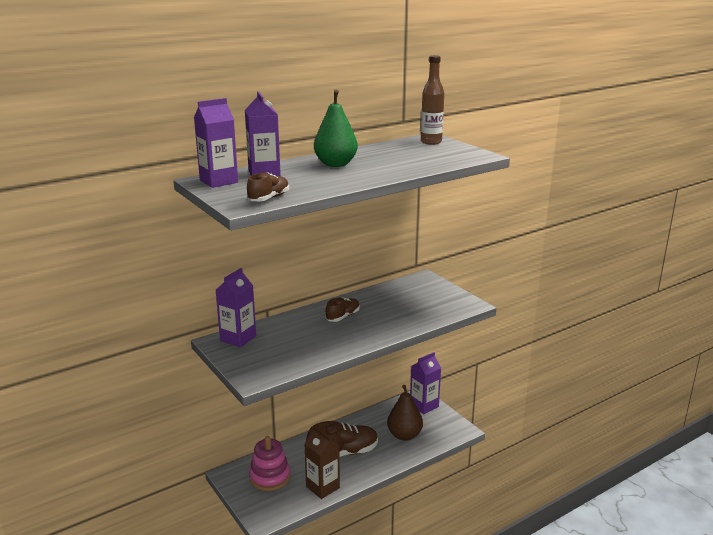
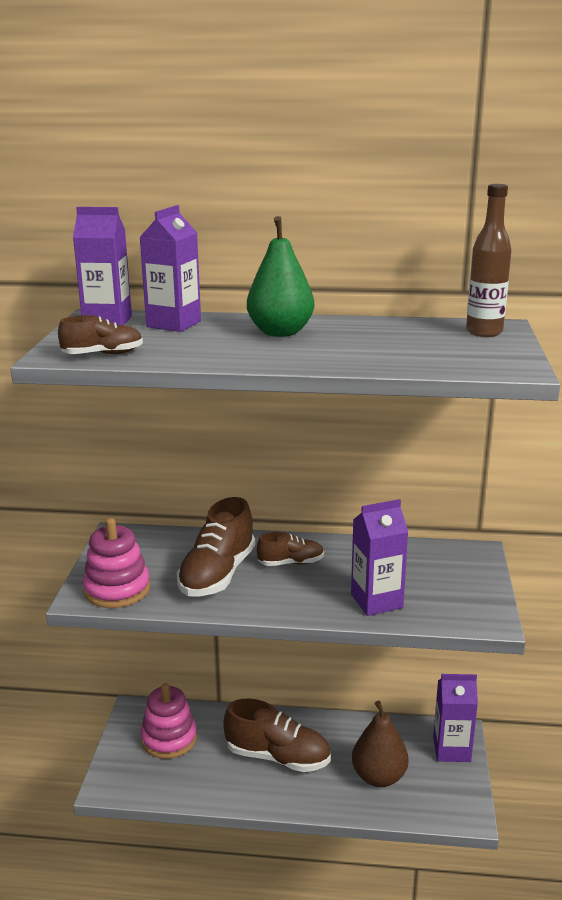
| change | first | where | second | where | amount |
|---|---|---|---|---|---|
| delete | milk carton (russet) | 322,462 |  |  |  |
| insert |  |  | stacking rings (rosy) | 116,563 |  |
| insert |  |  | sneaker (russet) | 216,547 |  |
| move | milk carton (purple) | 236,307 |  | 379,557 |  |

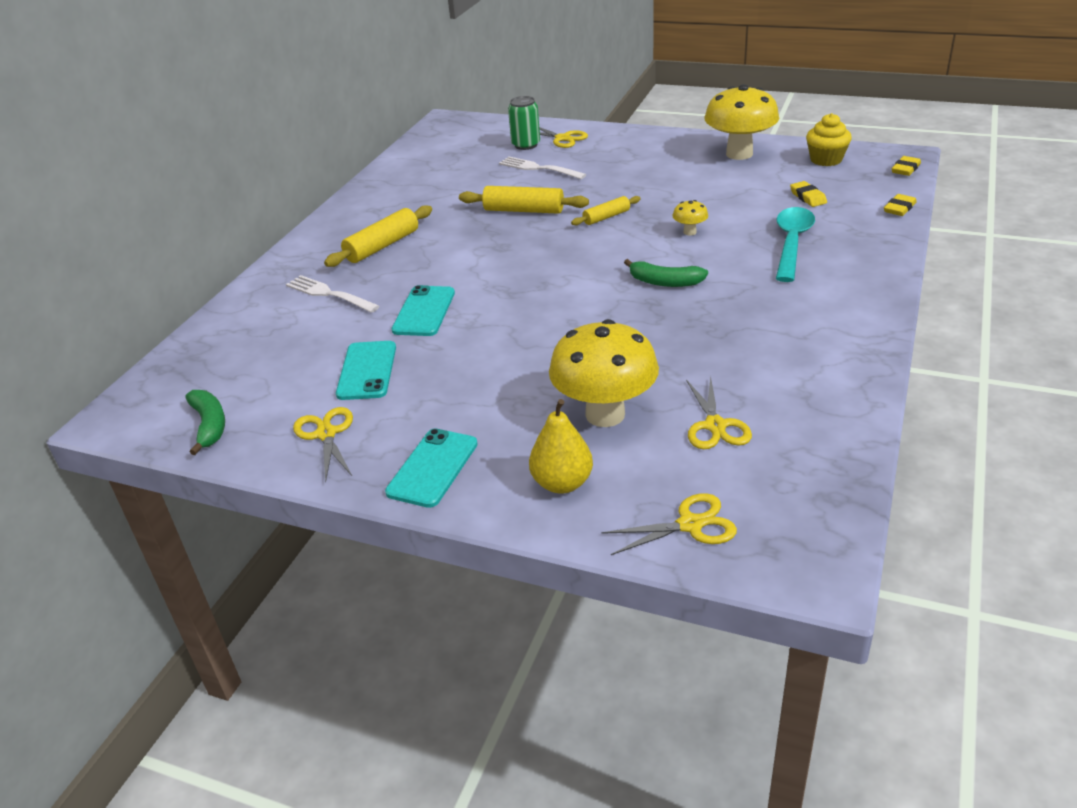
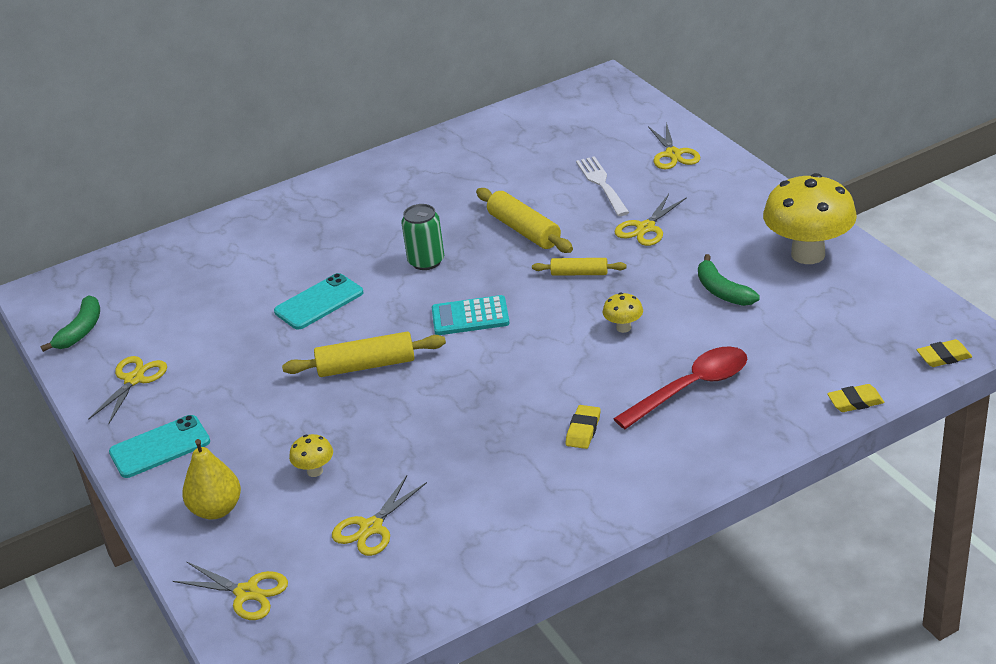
| change | first | where | second | where | amount |
|---|---|---|---|---|---|
| delete | dinner fork (white) | 332,294 |  |  |  |
| delete | mobile phone (aqua) | 366,370 |  |  |  |
| delete | fairy cake (yellow) | 829,139 |  |  |  |
| insert |  |  | pocket calculator (aqua) | 470,315 |  |
| insert |  |  | shears (yellow) | 650,220 |  |
| move | pastry roller (yellow) | 378,236 |  | 364,354 |  |
| move | soda can (emerald) | 524,123 |  | 422,237 |  |
| move | banana (emerald) | 666,273 |  | 729,280 |  |
| move | eraser (yellow) | 808,194 |  | 583,427 |  |
| recolor | teaspoon (aqua) | 795,244 | teaspoon (red) | 680,387 |  |
| resize | mushroom (yellow) | 604,373 |  | 311,455 | x0.43 |

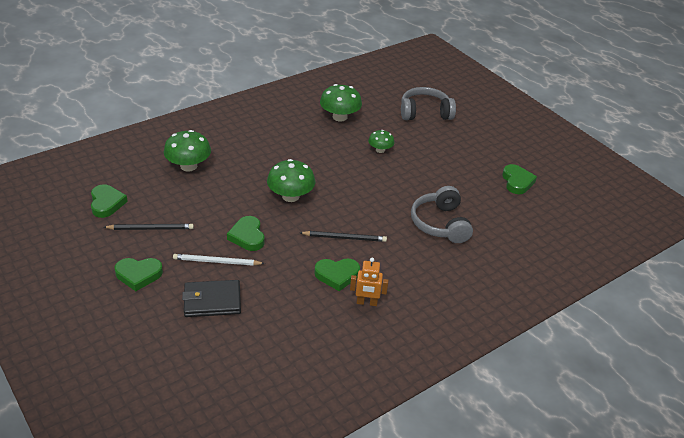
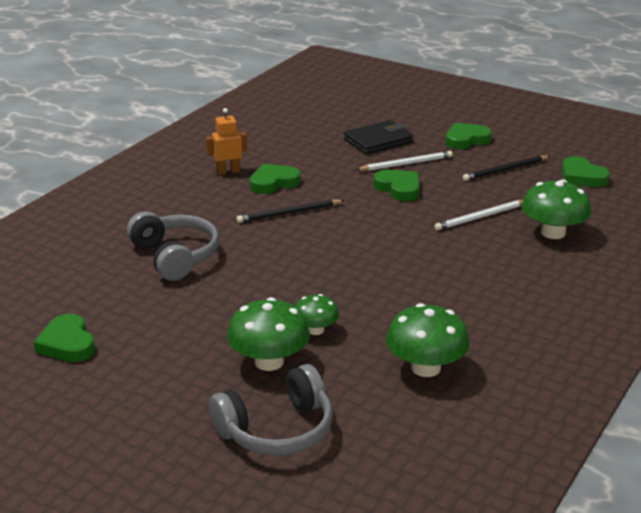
| change | first | where | second | where | amount |
|---|---|---|---|---|---|
| insert |  |  | lead pencil (white) | 478,215 |  |
| move | mushroom (emerald) | 291,180 |  | 268,334 |  |

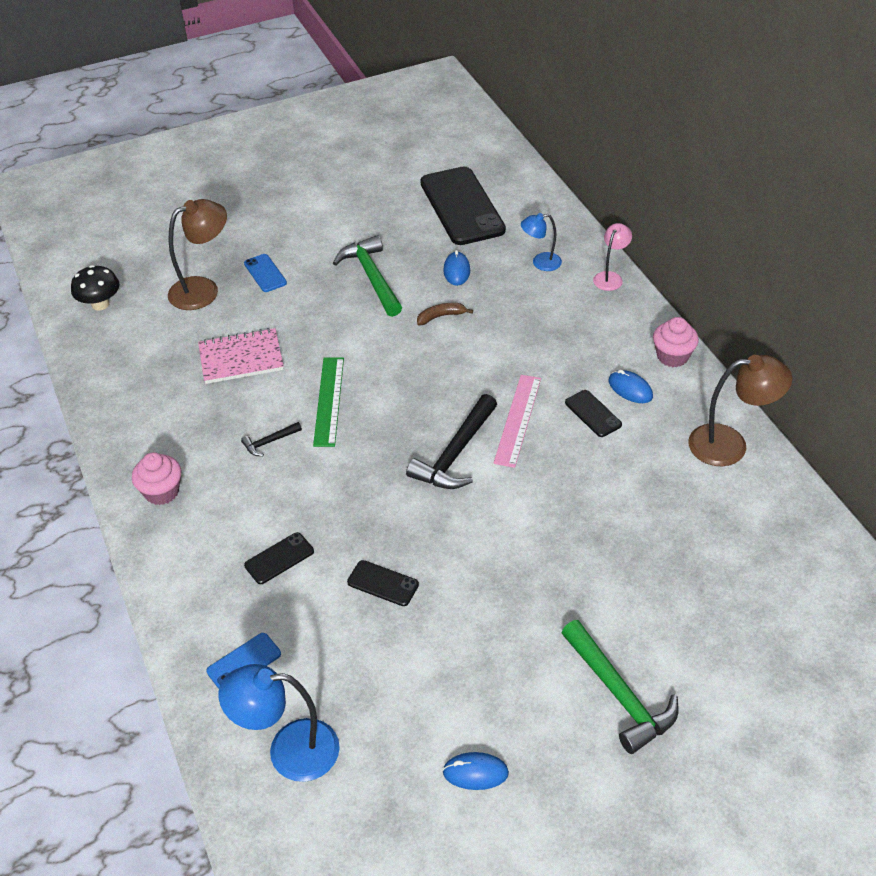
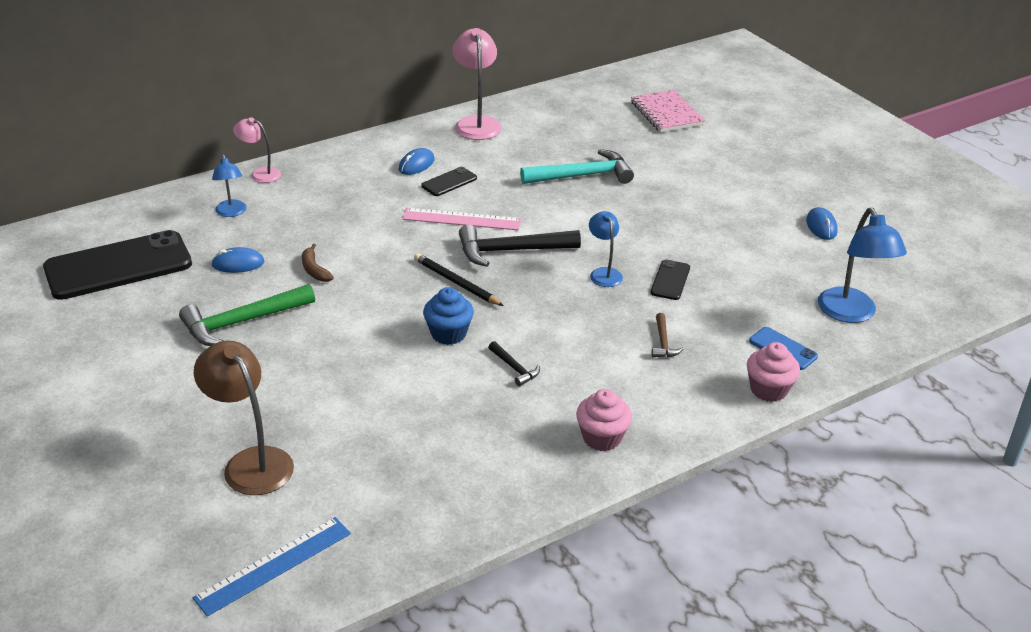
| change | first | where | second | where | amount |
|---|---|---|---|---|---|
| delete | mobile phone (royal blue) | 265,273 |  |  |  |
| delete | hammer (emerald) | 619,687 |  |  |  |
| insert |  |  | lead pencil (jet-black) | 459,279 |  |
| insert |  |  | hammer (aqua) | 577,166 |  |
| insert |  |  | lamp (royal blue) | 606,249 |  |
| move | notebook (rosy) | 241,356 |  | 668,111 |  |
| move | fairy cake (rosy) | 676,342 |  | 773,372 |  |
| replace | mushroom (jet-black) | 95,287 | straightedge (royal blue) | 272,567 |  |
| replace | mobile phone (jet-black) | 279,558 | hammer (russet) | 667,335 |  |
| replace | straightedge (emerald) | 328,402 | fairy cake (royal blue) | 448,316 |  |
| recolor | lamp (russet) | 740,410 | lamp (rosy) | 477,84 |  |
| rotate | hammer (jet-black) | 451,441 |  | 520,246 | 150 degrees clockwise |

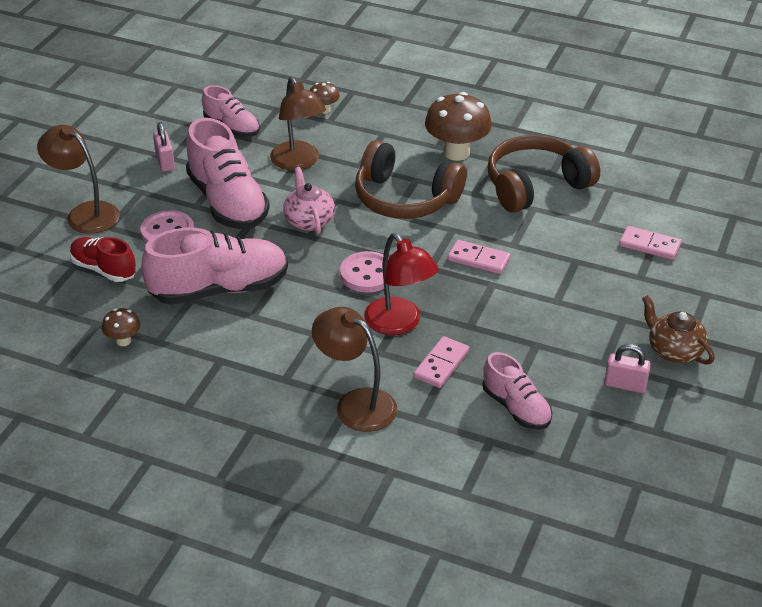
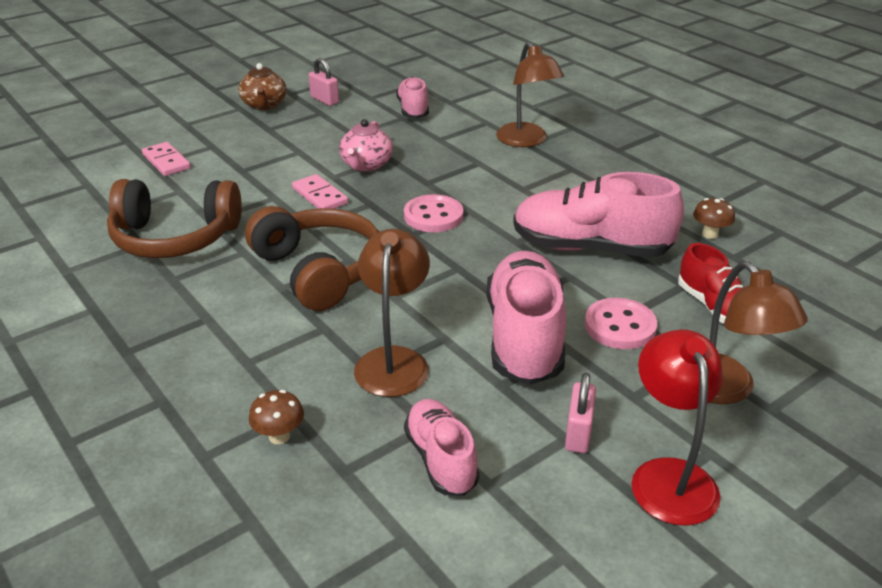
| change | first | where | second | where | amount |
|---|---|---|---|---|---|
| delete | domino piece (rosy) | 441,362 |  |  |  |
| delete | mushroom (russet) | 458,126 |  |  |  |
| move | china teapot (rosy) | 309,201 |  | 366,145 |  |
| move | lamp (red) | 401,284 |  | 677,427 |  |

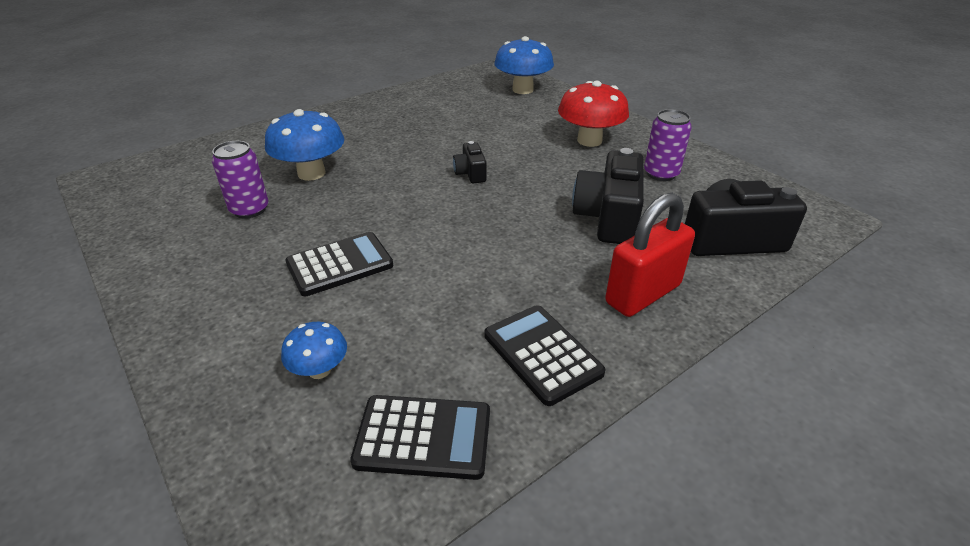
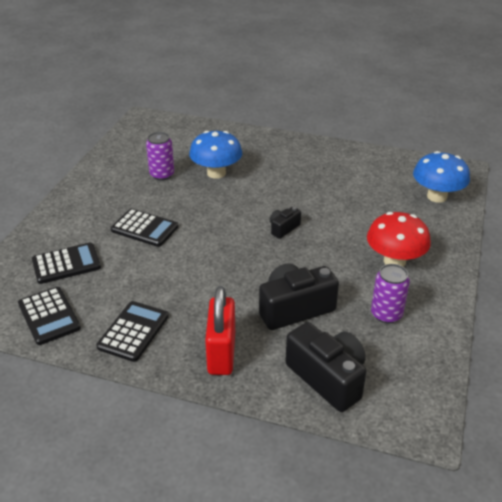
| change | first | where | second | where | amount |
|---|---|---|---|---|---|
| replace | mushroom (royal blue) | 314,350 | pocket calculator (jet-black) | 66,263 |  |
| rotate | small lock (red) | 650,255 |  | 220,330 | 75 degrees clockwise |

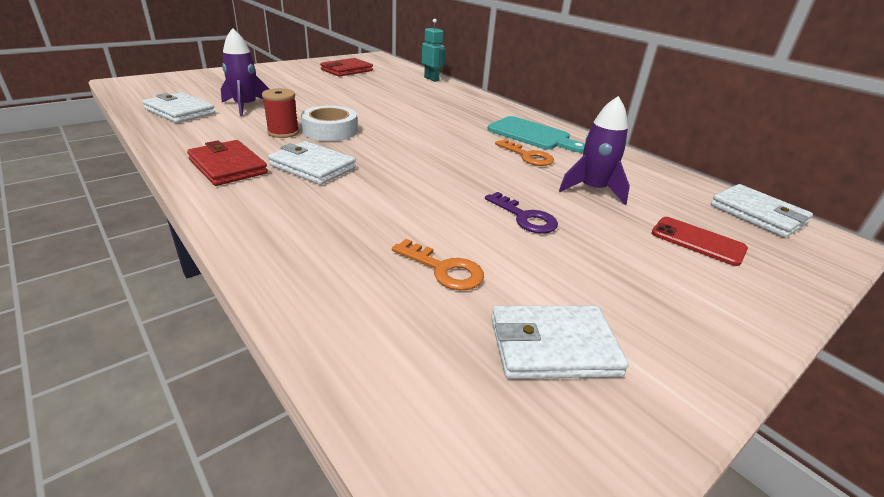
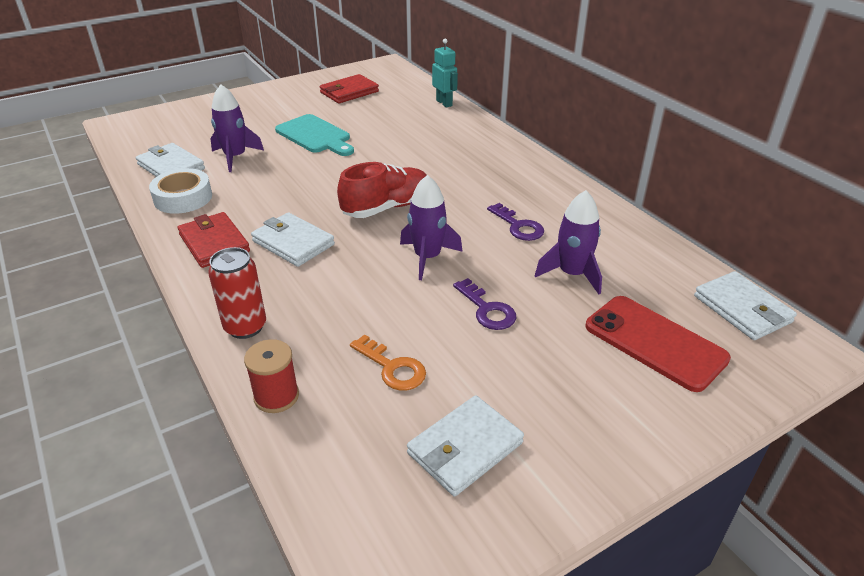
| change | first | where | second | where | amount |
|---|---|---|---|---|---|
| insert |  |  | soda can (red) | 237,293 |  |
| insert |  |  | sneaker (red) | 382,190 |  |
| insert |  |  | spaceship (purple) | 431,227 |  |
| move | bobbin (red) | 280,113 |  | 271,376 |  |
| move | sticky tape (white) | 329,123 |  | 180,191 |  |
| move | chopping board (aqua) | 536,134 |  | 314,135 |  |
| recolor | door key (orange) | 524,152 | door key (purple) | 515,222 |  |
| rotate | wallet (white) | 560,342 |  | 465,446 | 45 degrees counterclockwise |
| resize | mobile phone (red) | 700,241 |  | 658,344 | x1.58 |

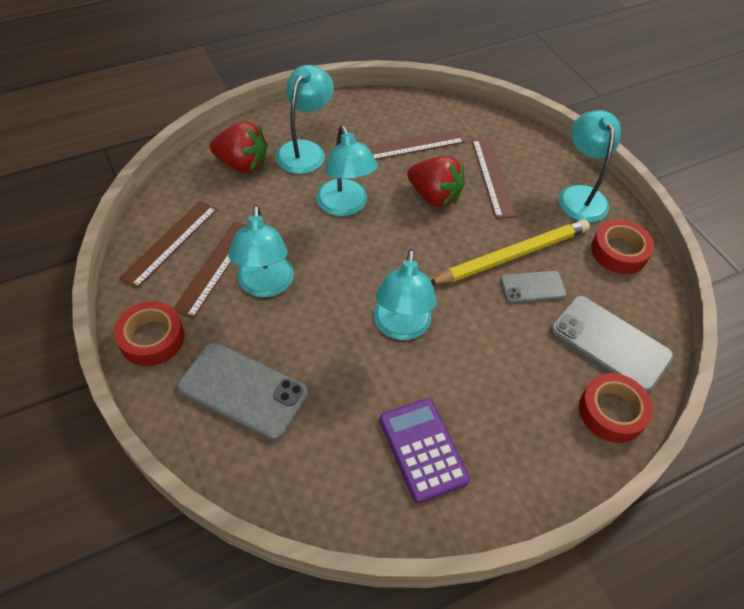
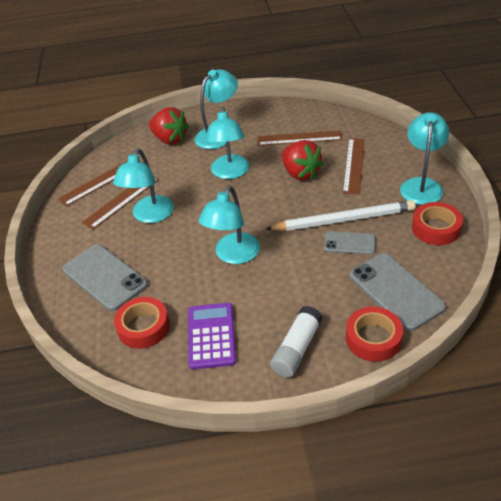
| change | first | where | second | where | amount |
|---|---|---|---|---|---|
| insert |  |  | glue (white) | 296,341 |  |
| move | sticky tape (red) | 149,333 |  | 142,323 |  |
| recolor | lead pencil (yellow) | 510,251 | lead pencil (white) | 341,215 |  |

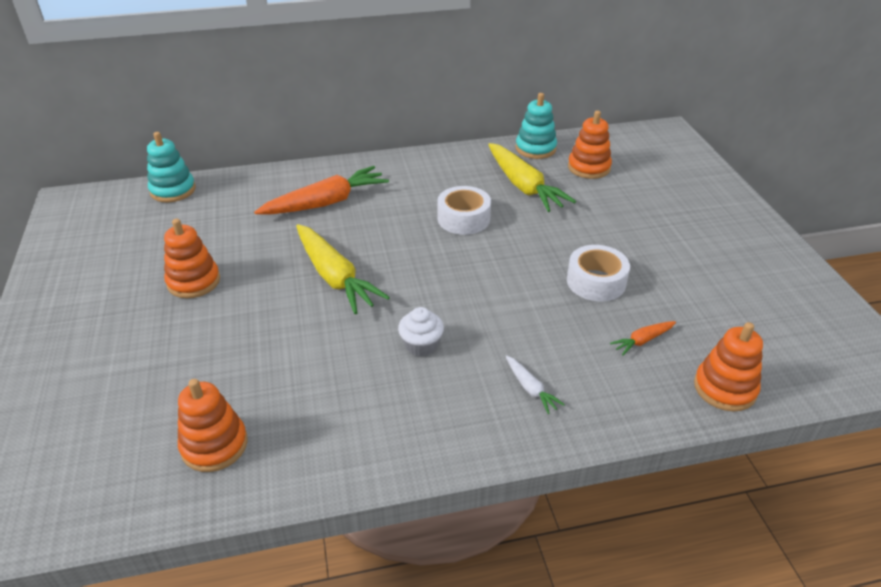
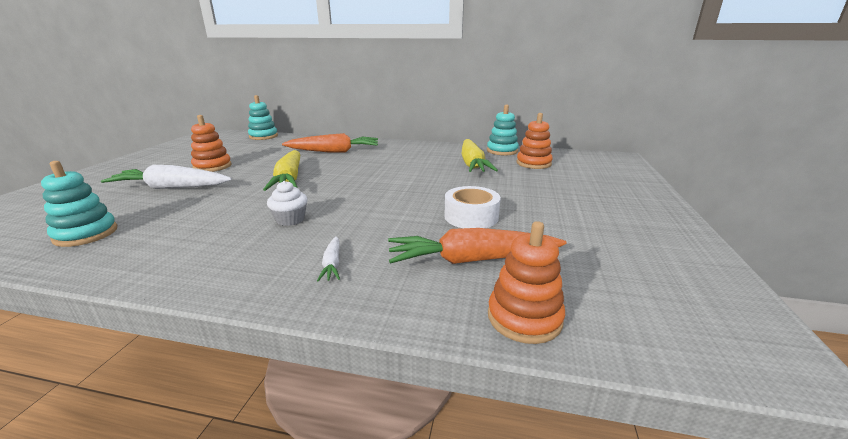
| change | first | where | second | where | amount |
|---|---|---|---|---|---|
| delete | sticky tape (white) | 464,210 |  |  |  |
| insert |  |  | root vegetable (white) | 166,177 |  |
| recolor | stacking rings (orange) | 213,425 | stacking rings (aqua) | 79,204 |  |
| resize | root vegetable (orange) | 643,338 |  | 477,246 | x2.19 |

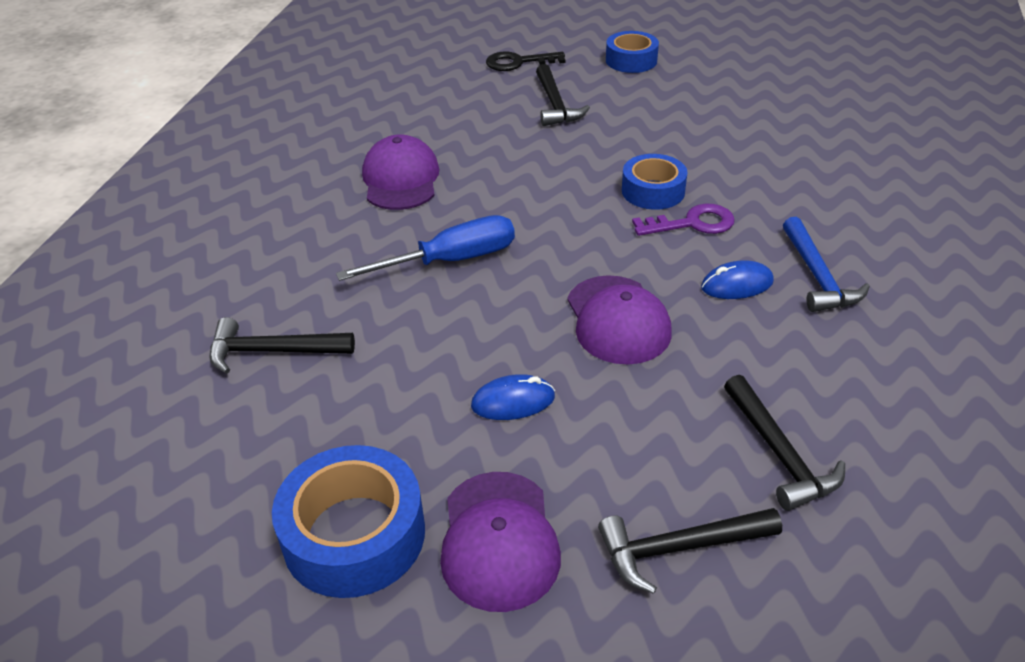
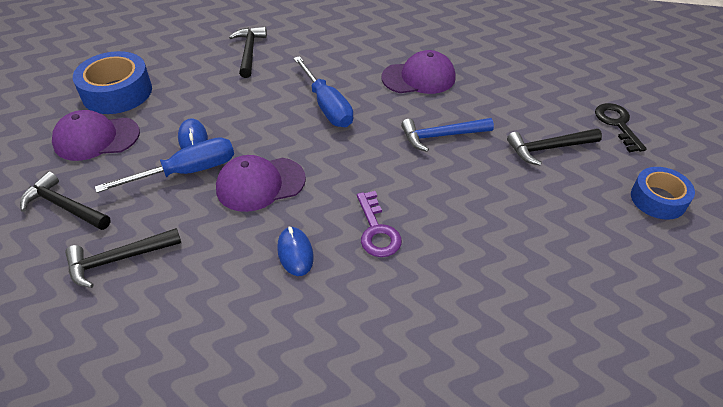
| change | first | where | second | where | amount |
|---|---|---|---|---|---|
| delete | sticky tape (royal blue) | 654,182 |  |  |  |
| insert |  |  | hand screwdriver (royal blue) | 164,165 |  |
| move | hammer (royal blue) | 826,264 |  | 447,135 |  |
| rotate | hammer (jet-black) | 690,551 |  | 65,200 | 45 degrees counterclockwise |

